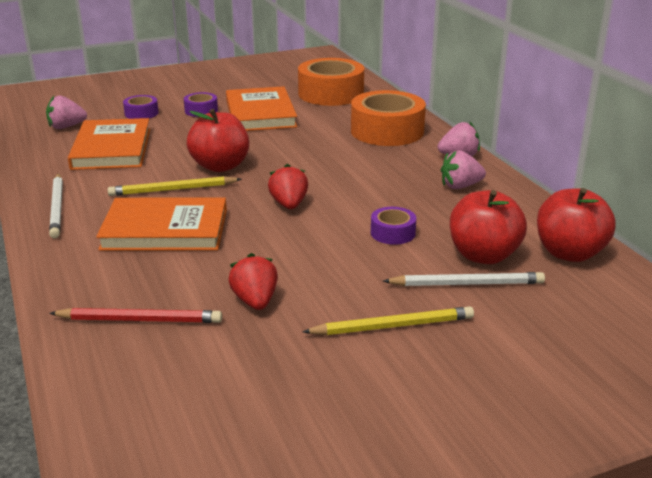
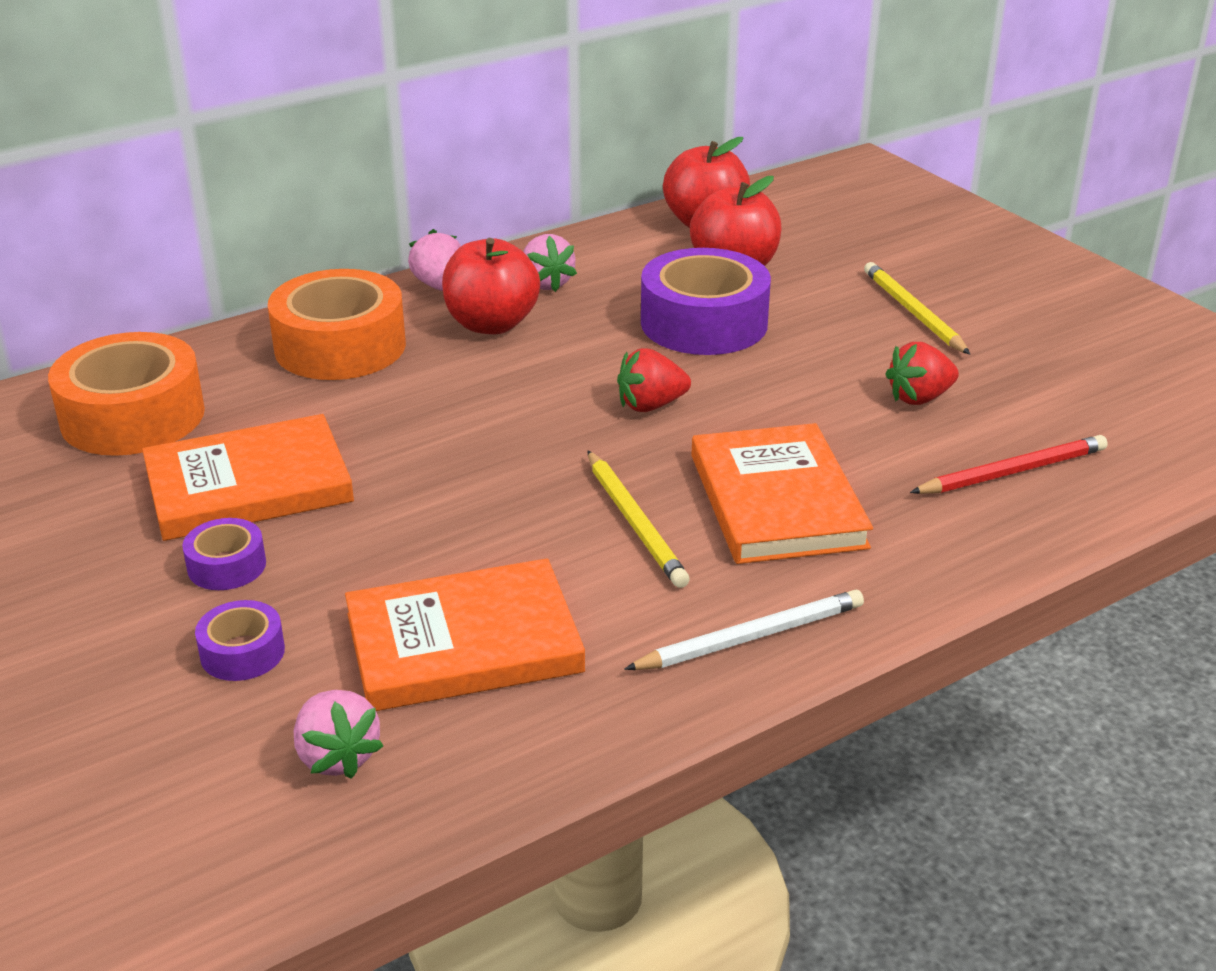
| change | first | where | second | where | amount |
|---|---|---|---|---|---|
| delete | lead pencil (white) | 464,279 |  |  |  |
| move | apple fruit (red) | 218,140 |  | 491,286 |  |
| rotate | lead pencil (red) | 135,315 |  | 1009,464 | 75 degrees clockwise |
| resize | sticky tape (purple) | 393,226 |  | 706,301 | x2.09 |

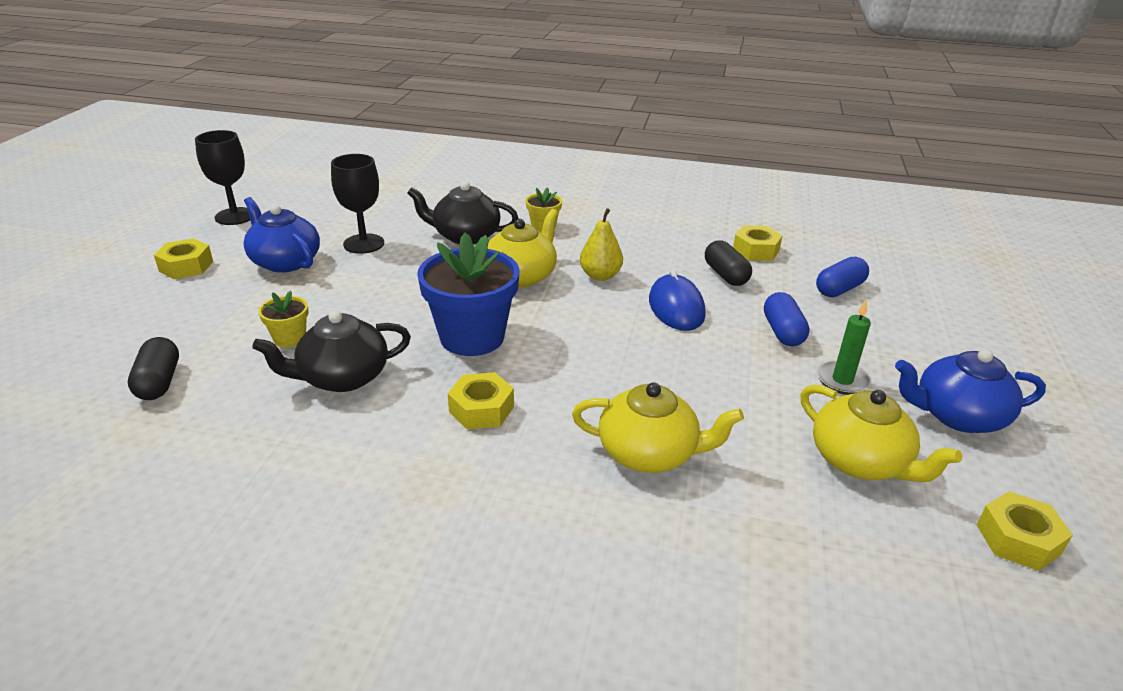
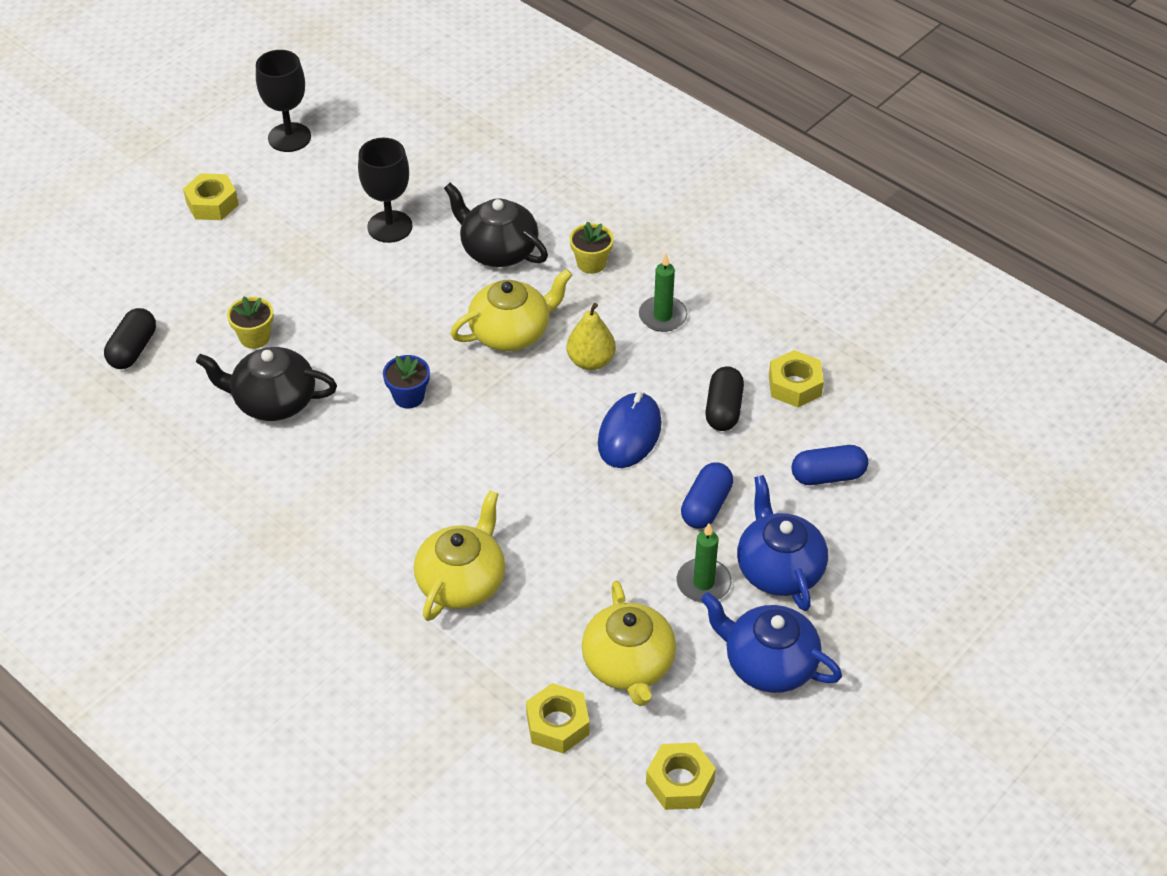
| change | first | where | second | where | amount |
|---|---|---|---|---|---|
| insert |  |  | wax candle (emerald) | 663,293 |  |
| move | china teapot (royal blue) | 282,235 |  | 782,543 |  |
| move | hexagon nut (yellow) | 481,400 |  | 557,718 |  |
| rotate | china teapot (yellow) | 658,428 |  | 459,555 | 105 degrees counterclockwise |
| resize | potted plant (royal blue) | 468,294 |  | 406,382 | x0.48 |

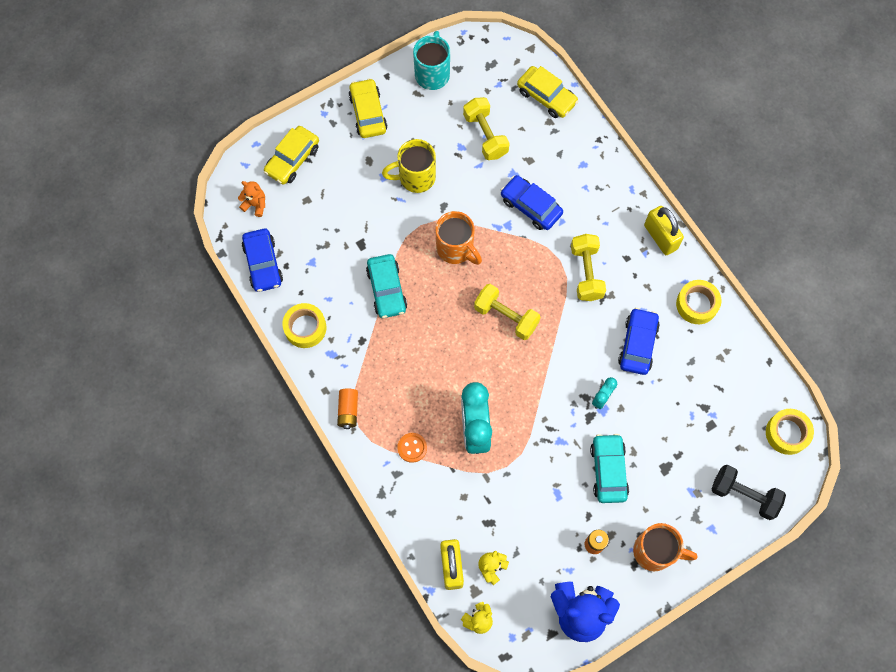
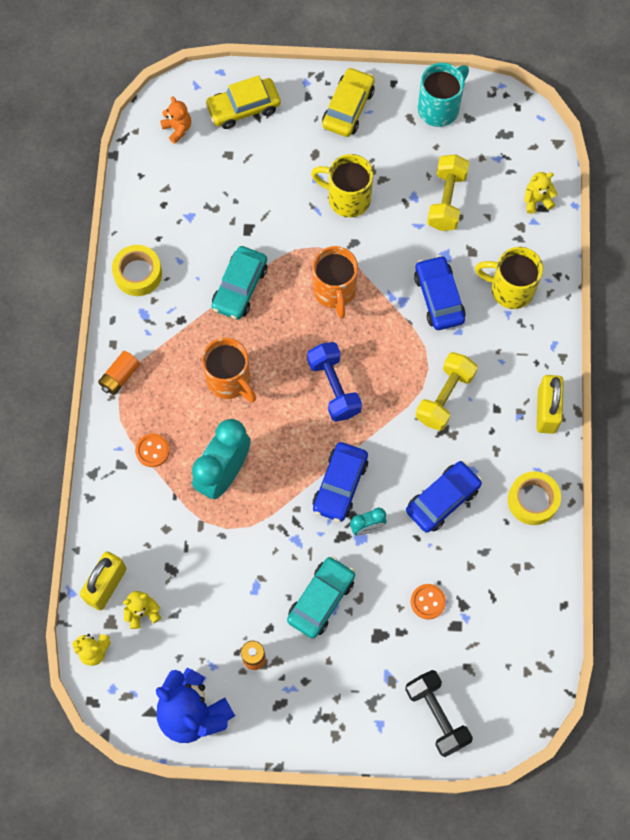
| change | first | where | second | where | amount |
|---|---|---|---|---|---|
| delete | sticky tape (yellow) | 790,432 |  |  |  |
| insert |  |  | sewing button (orange) | 428,602 |  |
| insert |  |  | coffee mug (yellow) | 509,278 |  |
| move | automobile (royal blue) | 262,260 |  | 340,482 |  |
| move | coffee mug (orange) | 665,547 |  | 229,370 |  |
| replace | automobile (yellow) | 548,92 | teddy (yellow) | 540,193 |  |
| recolor | hand weight (yellow) | 507,312 | hand weight (royal blue) | 334,382 |  |

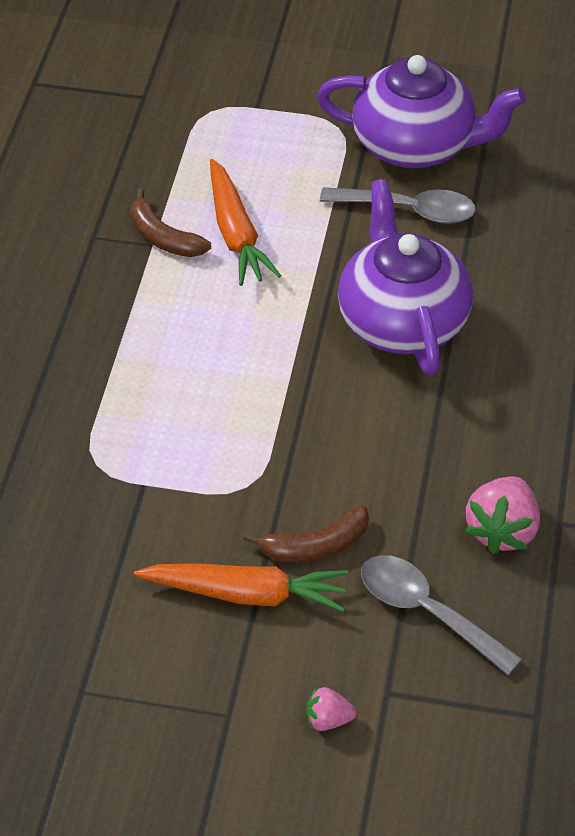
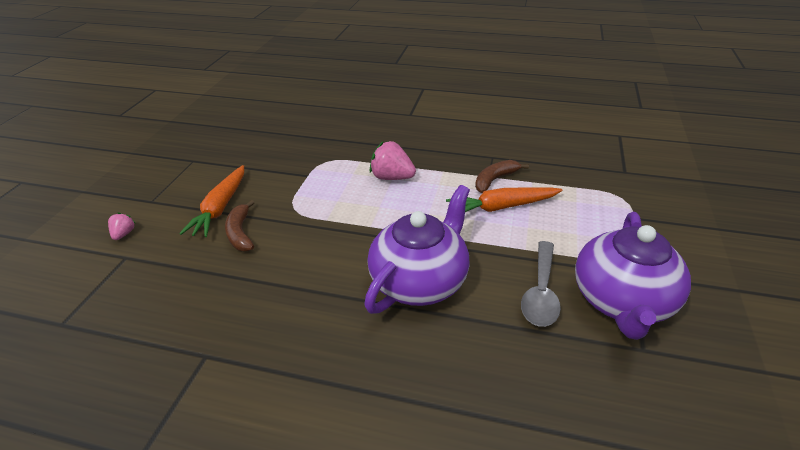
| change | first | where | second | where | amount |
|---|---|---|---|---|---|
| delete | teaspoon (grey) | 441,615 |  |  |  |
| move | toy strawberry (rosy) | 502,515 |  | 393,160 |  |
| rotate | china teapot (purple) | 405,277 |  | 417,249 | 45 degrees counterclockwise |

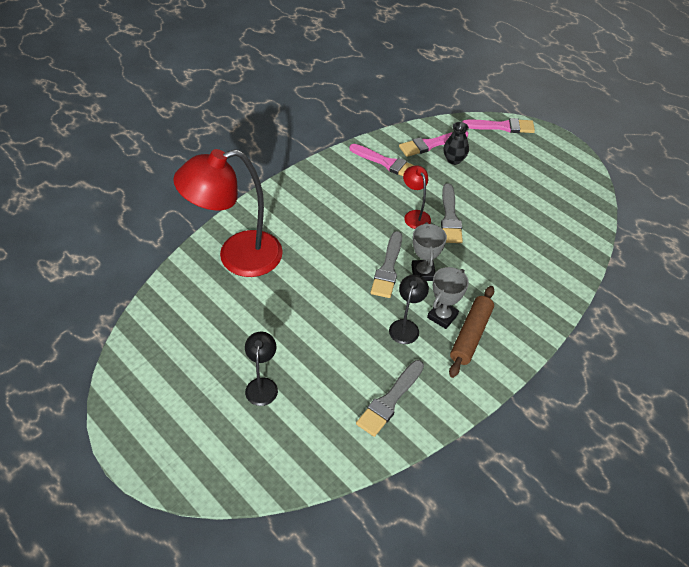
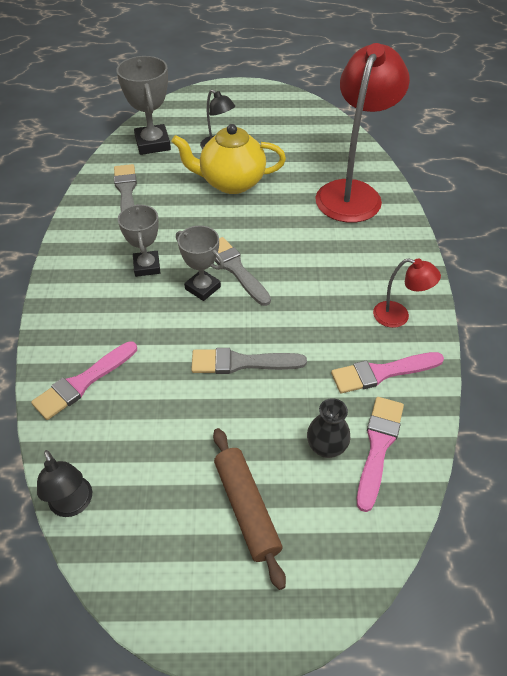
| change | first | where | second | where | amount |
|---|---|---|---|---|---|
| insert |  |  | prize cup (grey) | 143,105 |  |
| insert |  |  | china teapot (yellow) | 229,159 |  |
| move | lamp (jet-black) | 409,309 |  | 64,483 |  |
| move | lamp (red) | 417,197 |  | 407,293 |  |
| move | pastry roller (russet) | 471,332 |  | 249,509 |  |
| move | paint brush (rosy) | 498,125 |  | 84,380 |  |
| rotate | paint brush (grey) | 452,213 |  | 249,361 | 45 degrees counterclockwise |

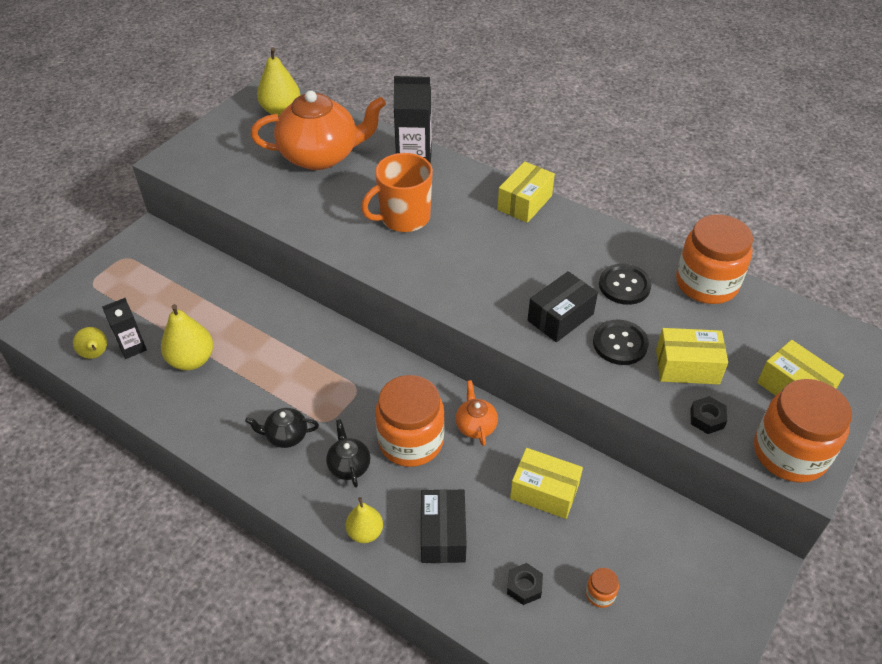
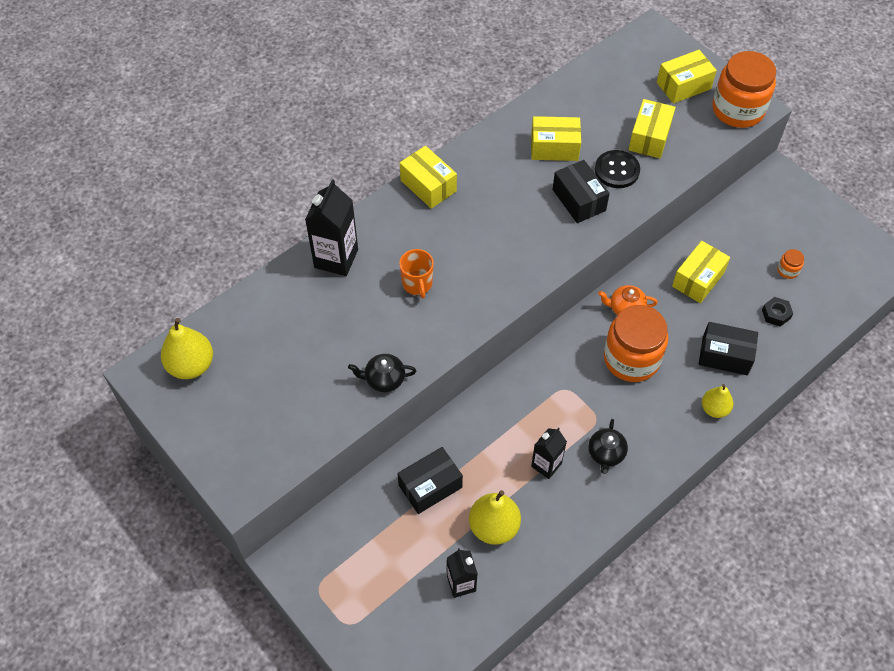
| change | first | where | second | where | amount |
|---|---|---|---|---|---|
| delete | pear fruit (yellow) | 90,343 |  |  |  |
| delete | china teapot (orange) | 318,130 |  |  |  |
| delete | jar (orange) | 714,259 |  |  |  |
| delete | hexagon nut (jet-black) | 708,415 |  |  |  |
| insert |  |  | parcel (jet-black) | 430,480 |  |
| insert |  |  | milk carton (jet-black) | 549,453 |  |
| move | china teapot (jet-black) | 348,453 |  | 382,373 |  |
| replace | sewing button (jet-black) | 625,284 | parcel (yellow) | 556,138 |  |
| resize | coffee mug (orange) | 397,192 |  | 416,273 | x0.60 |

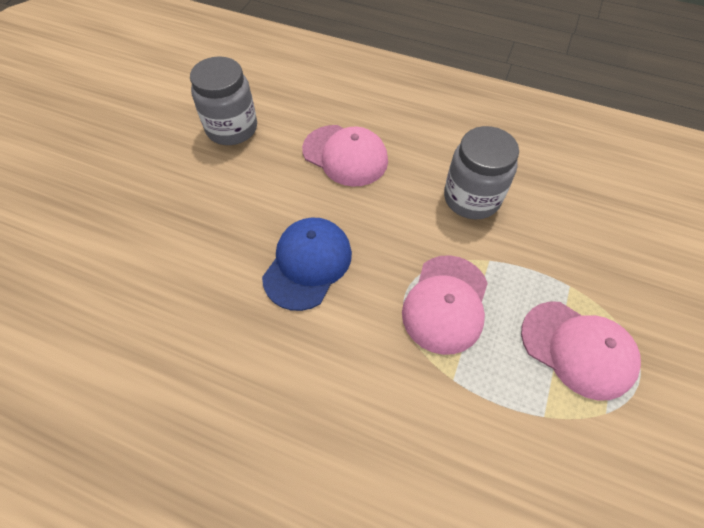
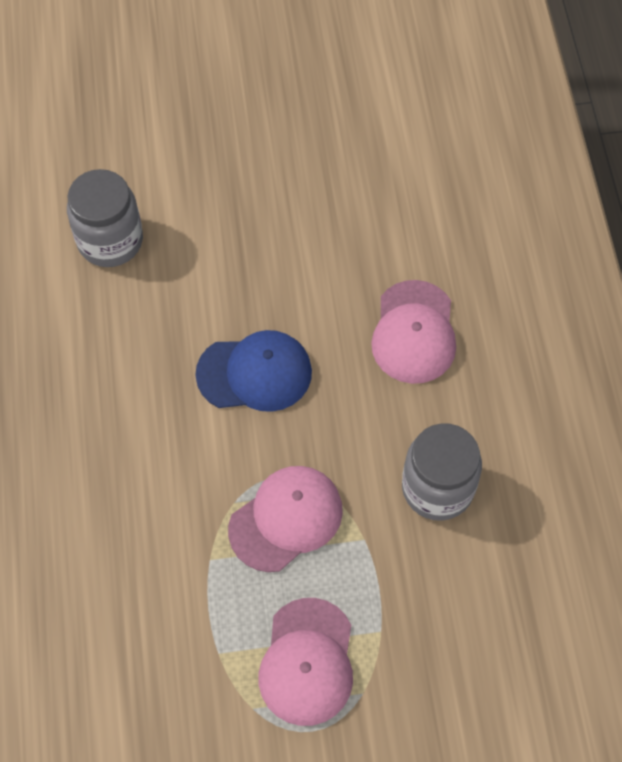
| change | first | where | second | where | amount |
|---|---|---|---|---|---|
| move | jar (grey) | 223,100 |  | 105,218 |  |
| rotate | baseball cap (rosy) | 445,305 |  | 285,519 | 150 degrees clockwise |

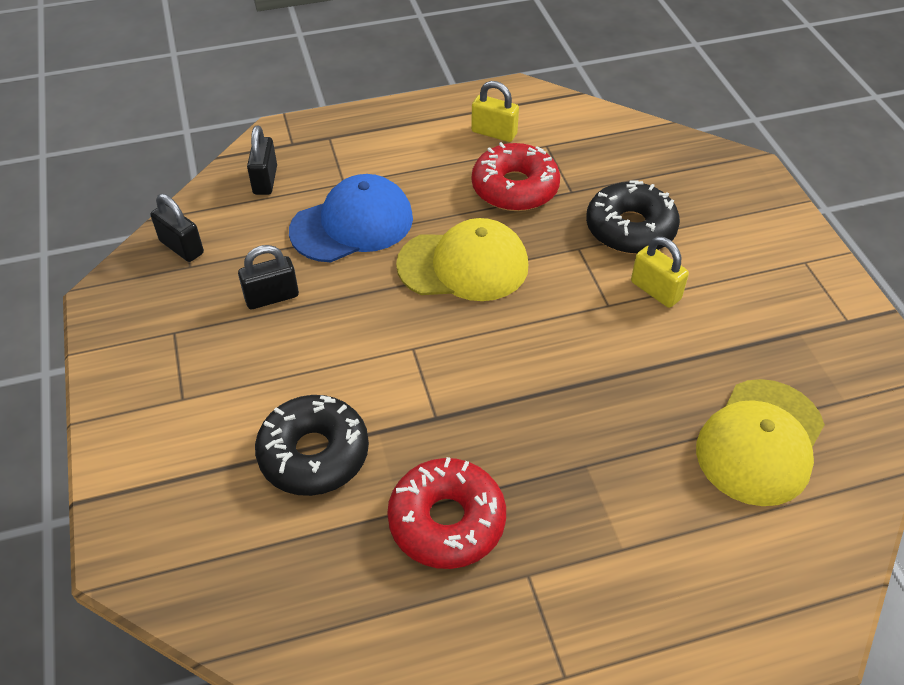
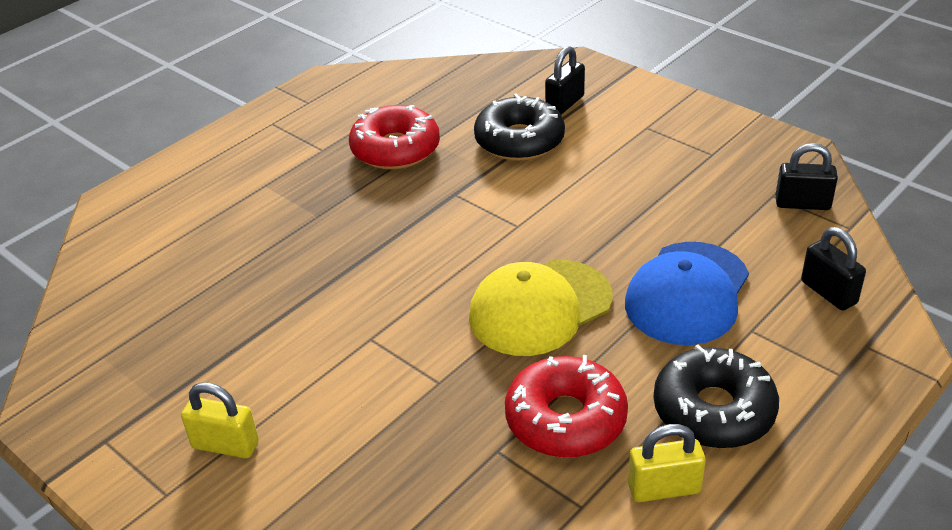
| change | first | where | second | where | amount |
|---|---|---|---|---|---|
| delete | baseball cap (yellow) | 760,442 |  |  |  |
| move | small lock (jet-black) | 268,277 |  | 565,80 |  |
| move | donut (jet-black) | 633,217 |  | 716,396 |  |
| move | small lock (yellow) | 660,272 |  | 220,420 |  |

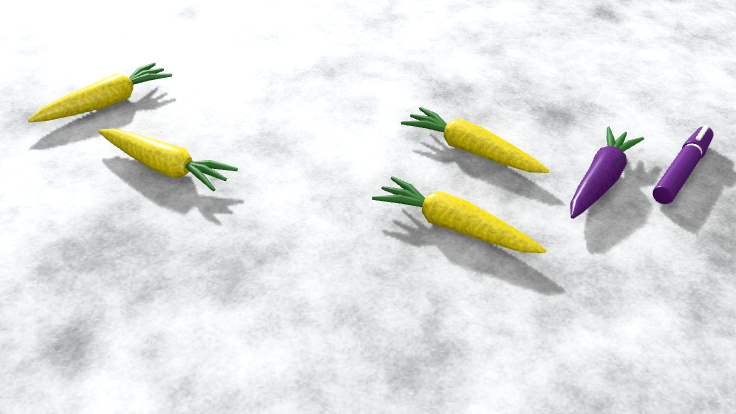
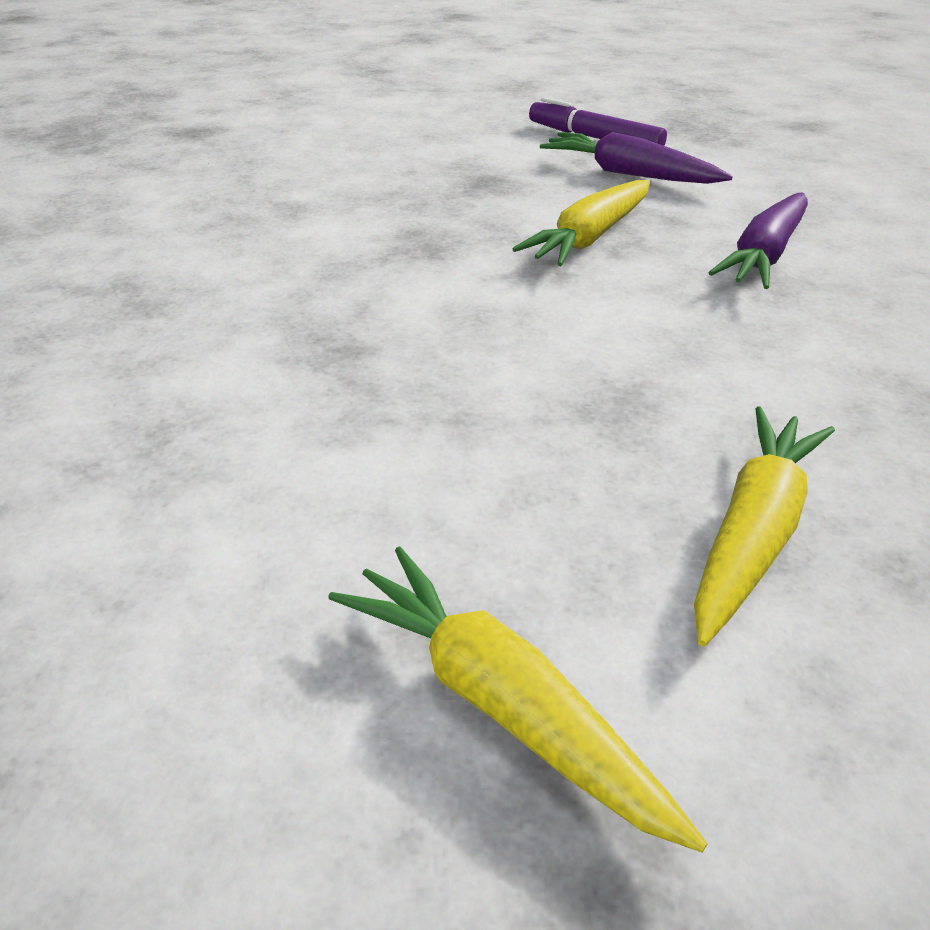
| change | first | where | second | where | amount |
|---|---|---|---|---|---|
| recolor | root vegetable (yellow) | 459,214 | root vegetable (purple) | 758,240 |  |

